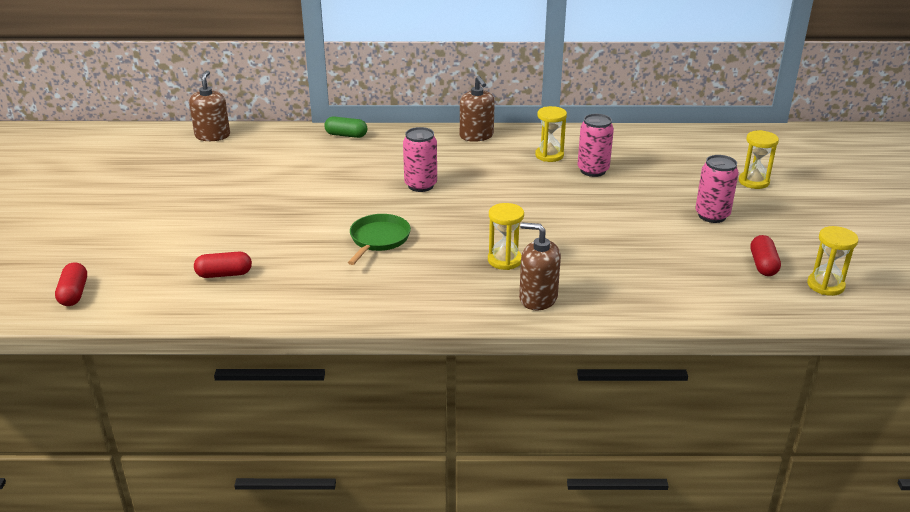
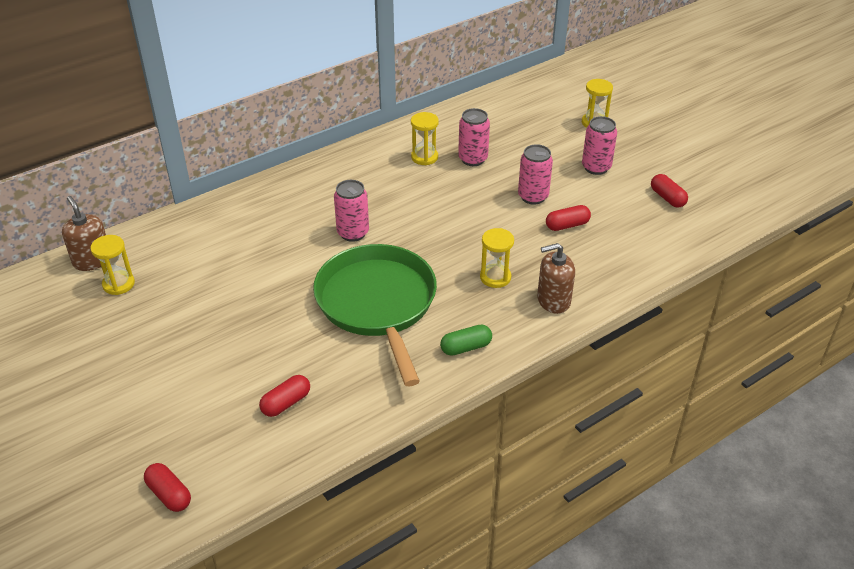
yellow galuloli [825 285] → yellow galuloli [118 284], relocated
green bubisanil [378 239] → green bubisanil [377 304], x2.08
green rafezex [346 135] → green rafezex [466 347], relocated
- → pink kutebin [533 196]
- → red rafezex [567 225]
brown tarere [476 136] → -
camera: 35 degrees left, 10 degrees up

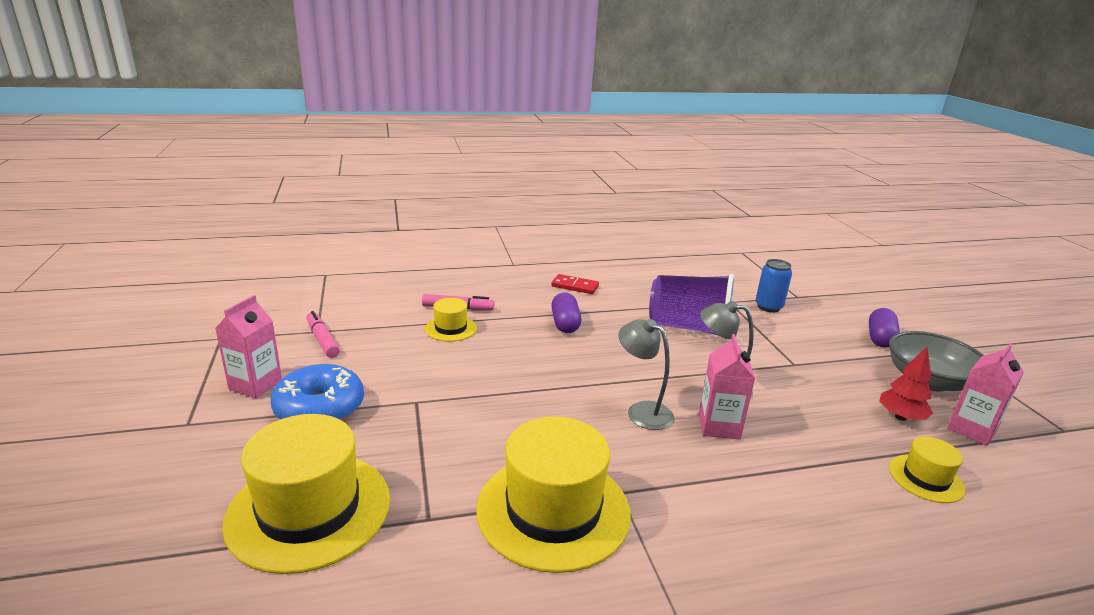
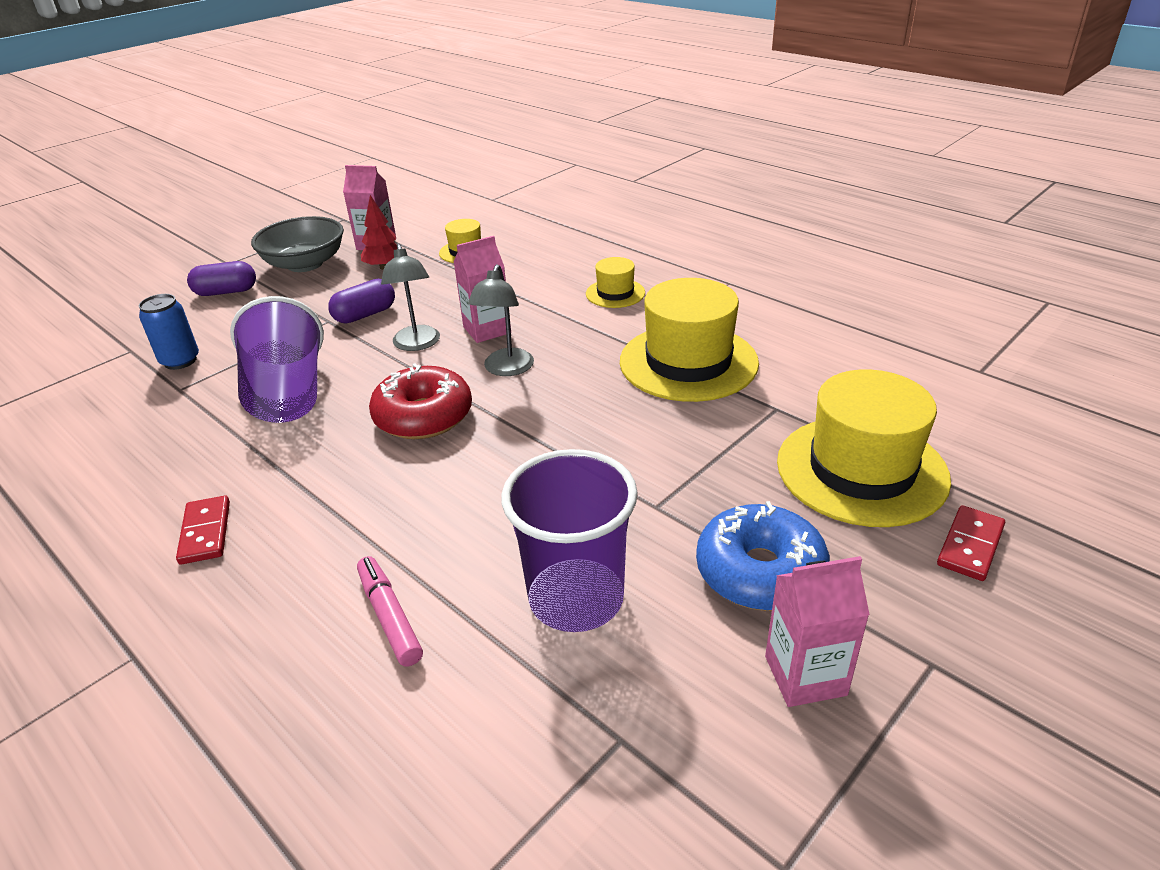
purple rafezex [565 324] → purple rafezex [365 315], relocated
- → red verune [423 416]
- → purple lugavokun [576 598]
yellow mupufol [450 328] → yellow mupufol [615 293], relocated
- → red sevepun [970 545]
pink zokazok [323 340] → -
camera: 120 degrees left, 10 degrees up

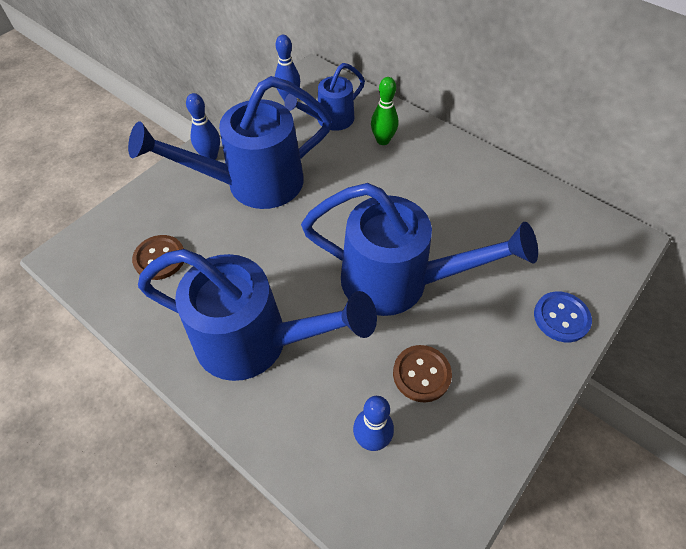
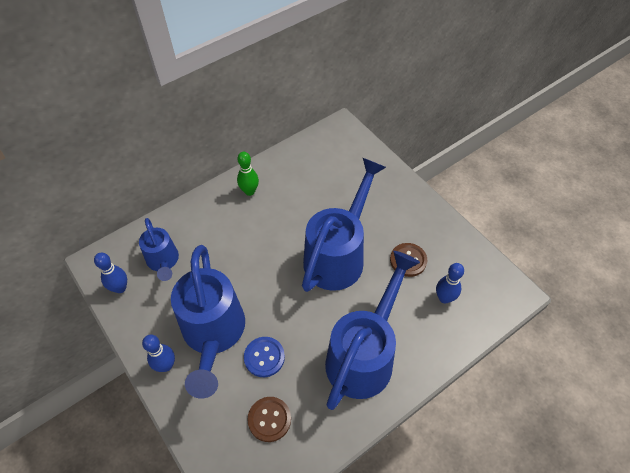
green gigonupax [383 140] → green gigonupax [249 191], relocated
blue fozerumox [561 317] → blue fozerumox [264 357], relocated
camera: 75 degrees left, 0 degrees up

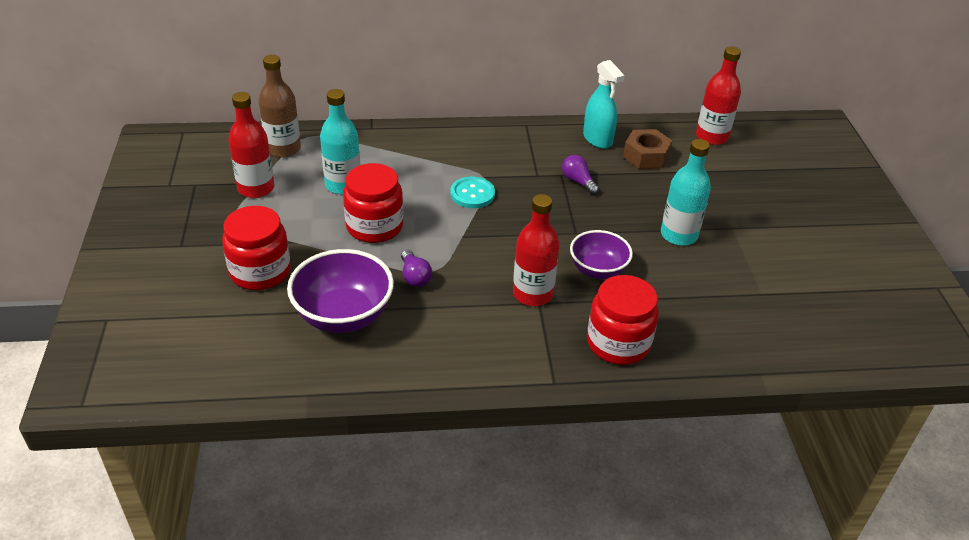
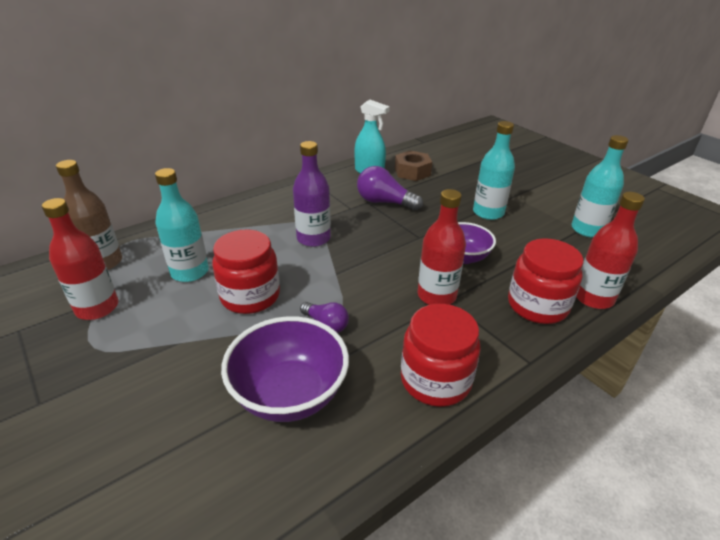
turquoise fozerumox [472 194] → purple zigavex [313 238]
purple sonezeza [578 181] → purple sonezeza [384 202], x1.63
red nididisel [260 272] → red nididisel [435 380], relocated
- → turquoise zigavex [587 229]
red zigavex [711 137] → red zigavex [593 298], relocated
camera: 30 degrees left, 5 degrees down

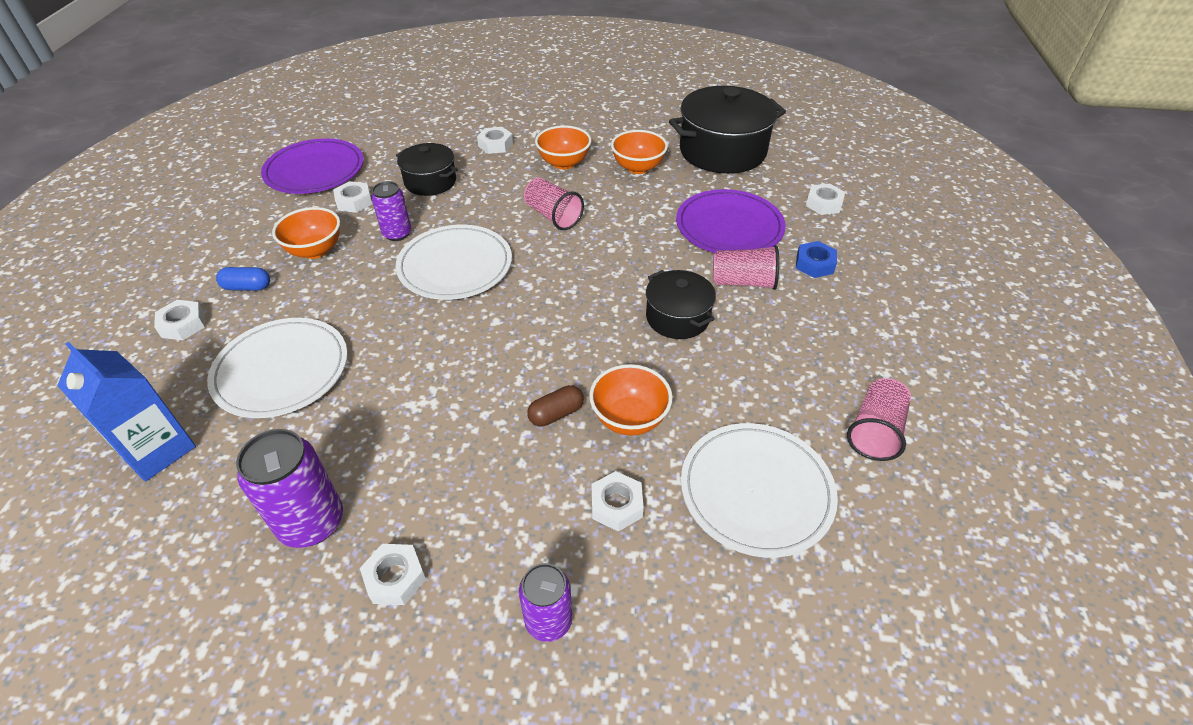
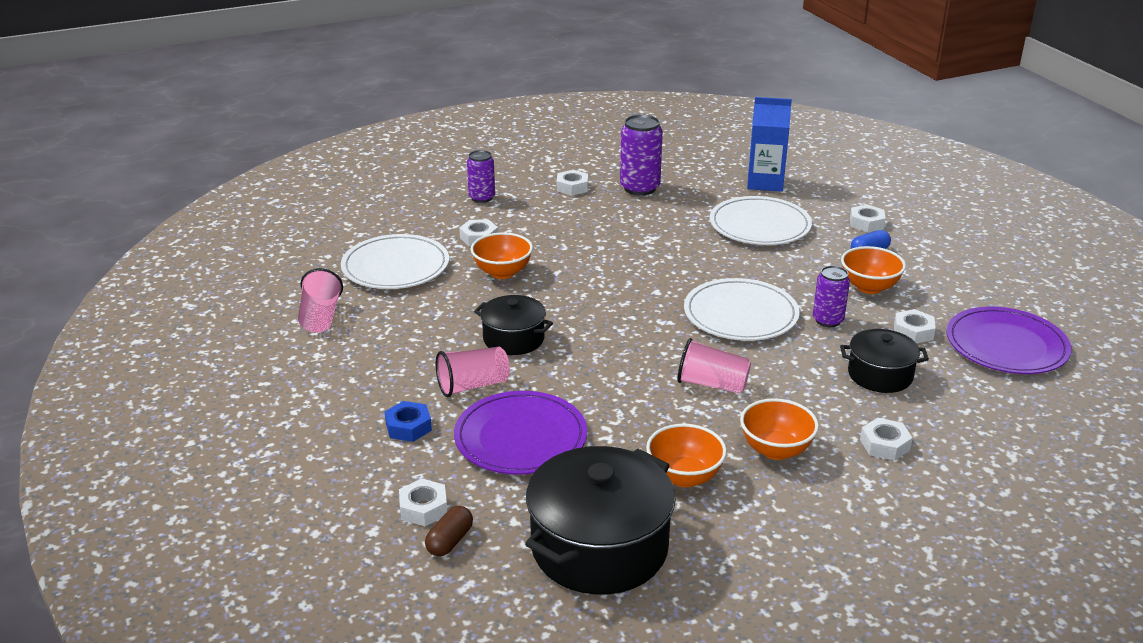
brown rafezex [556 414] → brown rafezex [450 541], relocated
camera: 150 degrees right, 15 degrees down

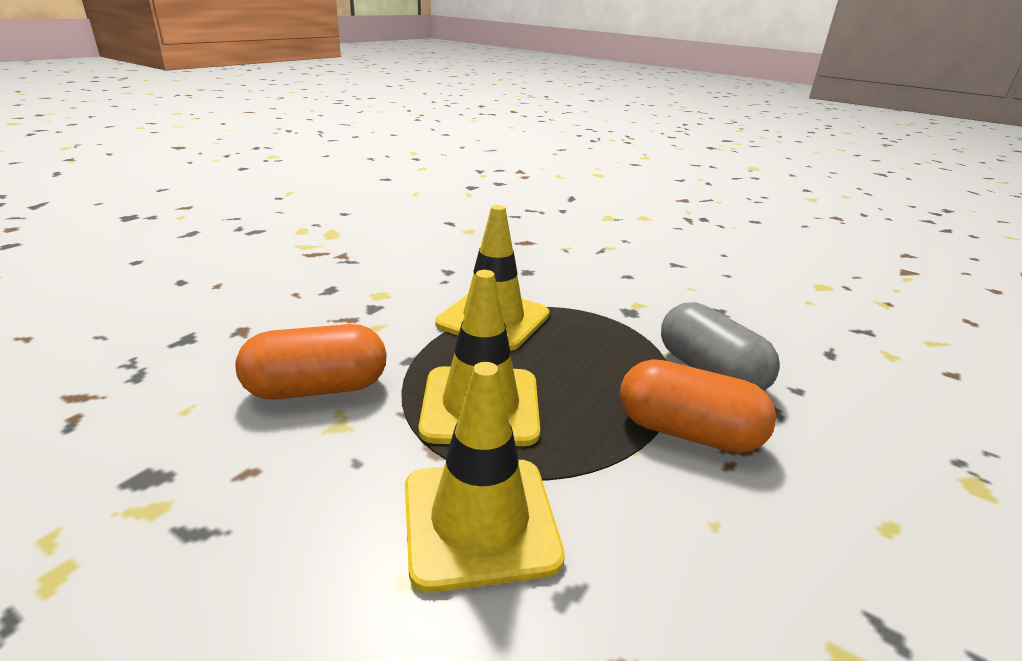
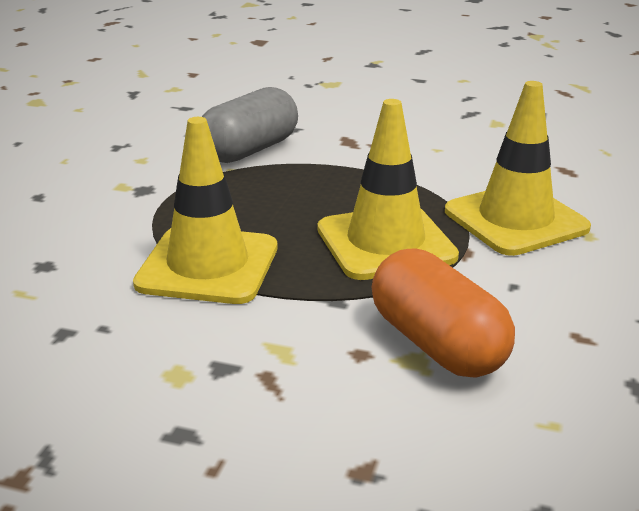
orange rafezex [687 432] → -
camera: 105 degrees left, 0 degrees up

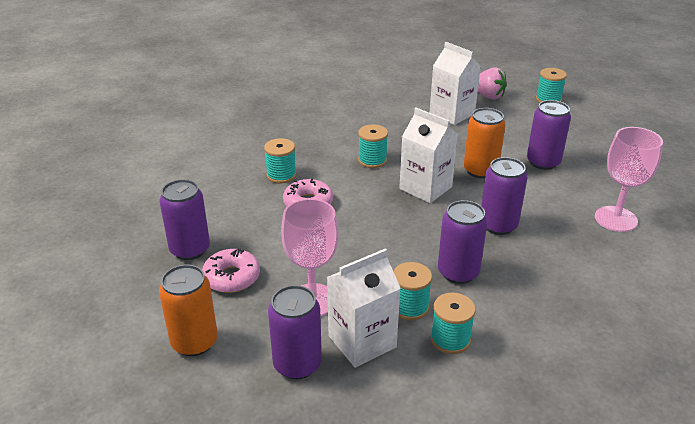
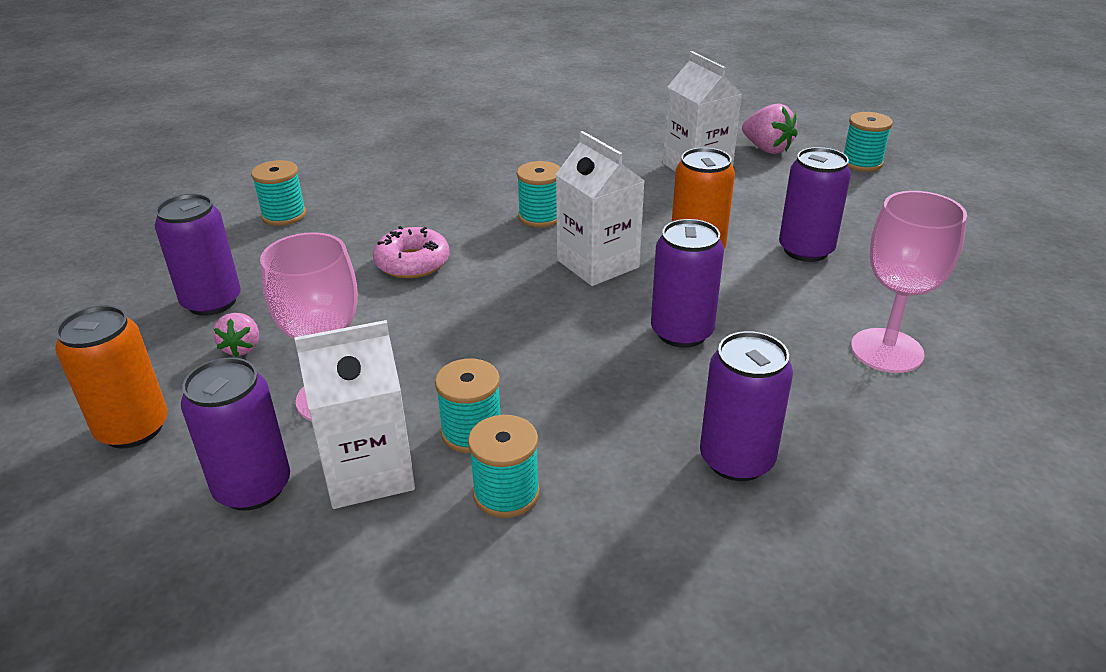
pink verune [231 277] → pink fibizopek [242 348]
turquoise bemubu [281 175] → turquoise bemubu [284 215], relocated
purple kutebin [458 272] → purple kutebin [736 459], relocated
camera: 15 degrees right, 0 degrees up

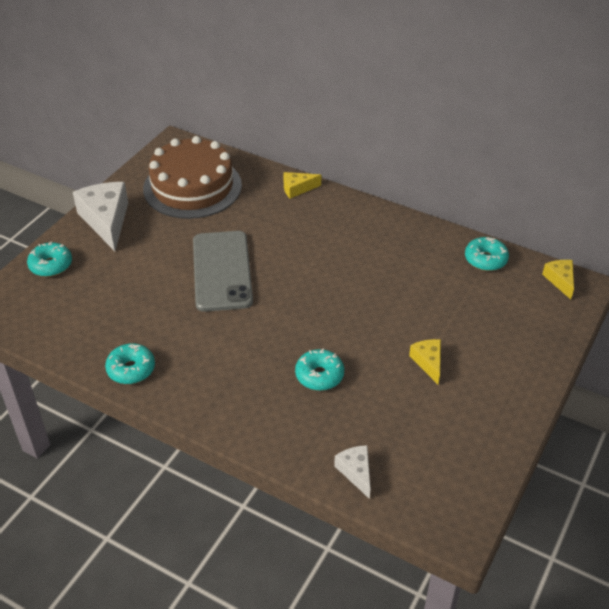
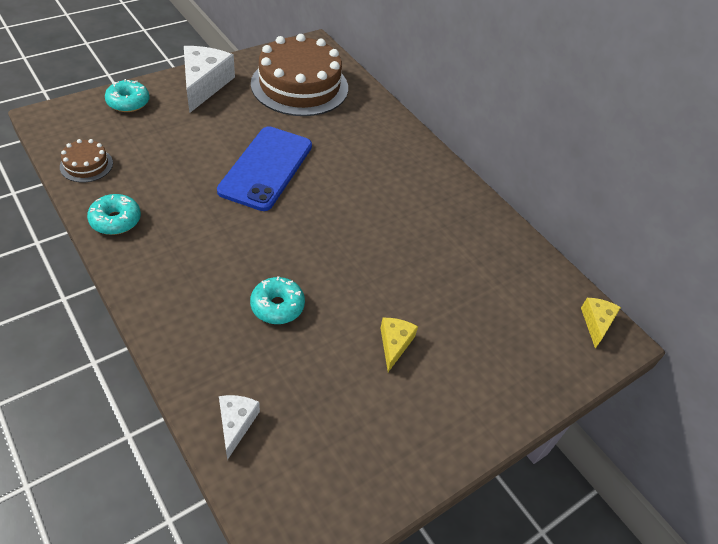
- → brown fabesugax [86 165]
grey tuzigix [222 271] → blue tuzigix [266 168]
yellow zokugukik [297 189] → -
turquoise verune [485 260] → -
camera: 20 degrees right, 5 degrees up

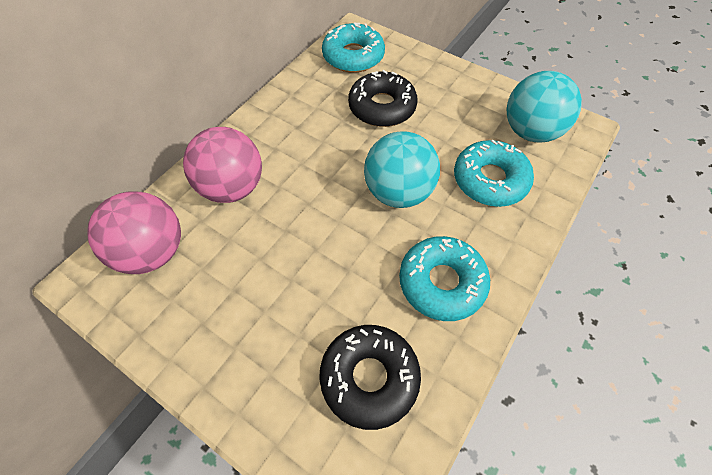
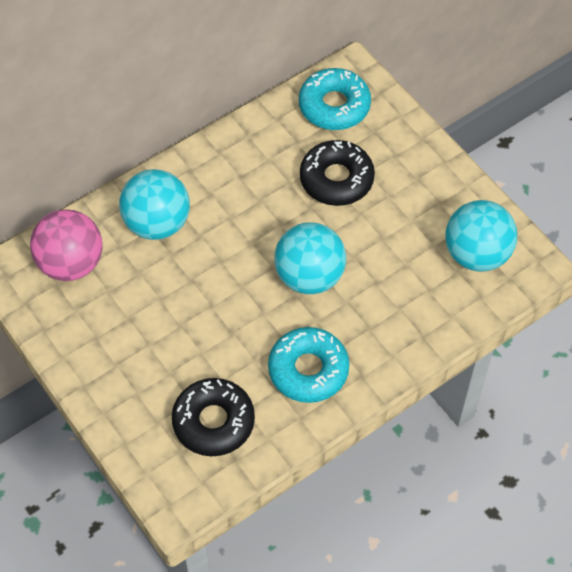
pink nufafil [233 187] → turquoise nufafil [157 223]
turquoise verune [490 180] → -
camera: 20 degrees right, 0 degrees up

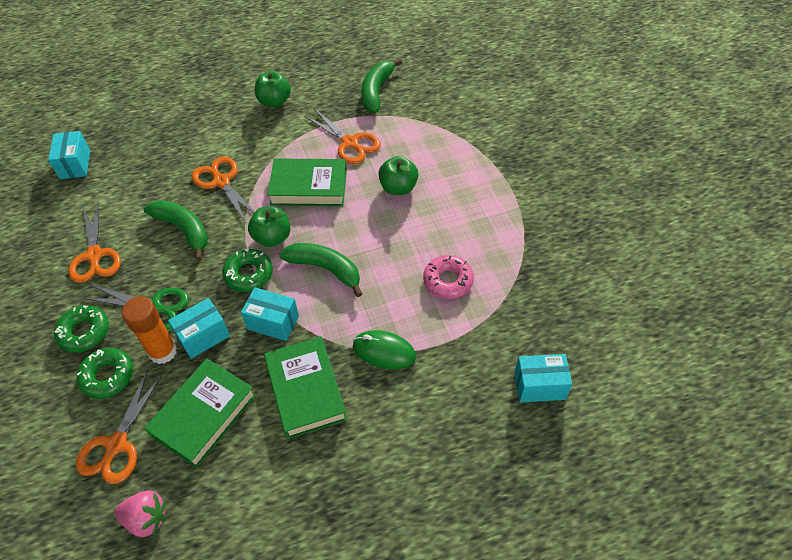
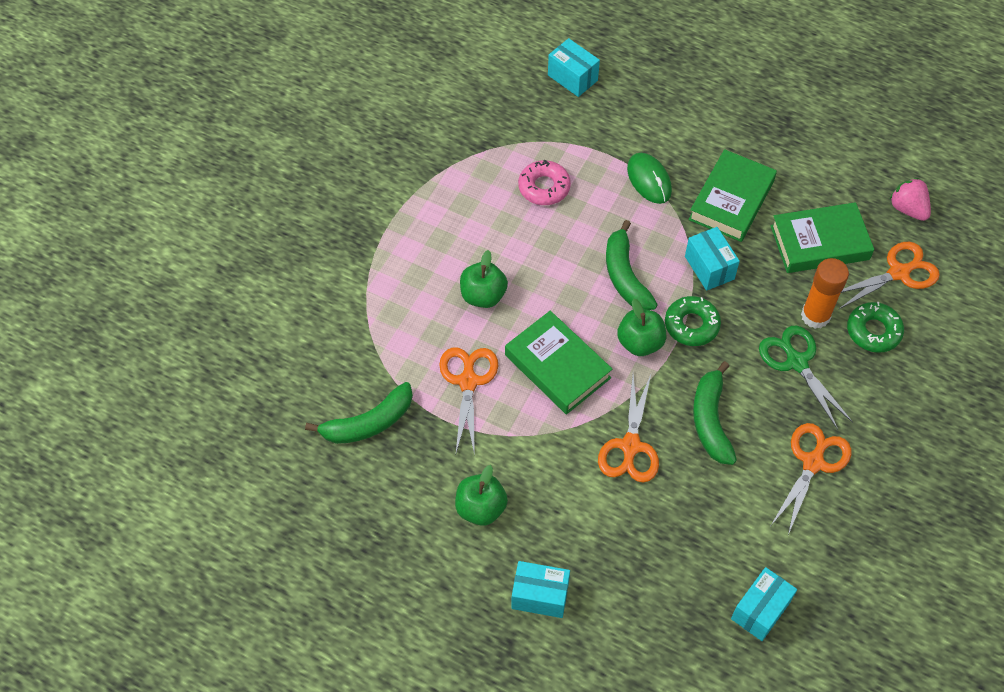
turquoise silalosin [203 336] → turquoise silalosin [540 596], relocated
green verune [84 332] → -
camera: 135 degrees left, 5 degrees up

